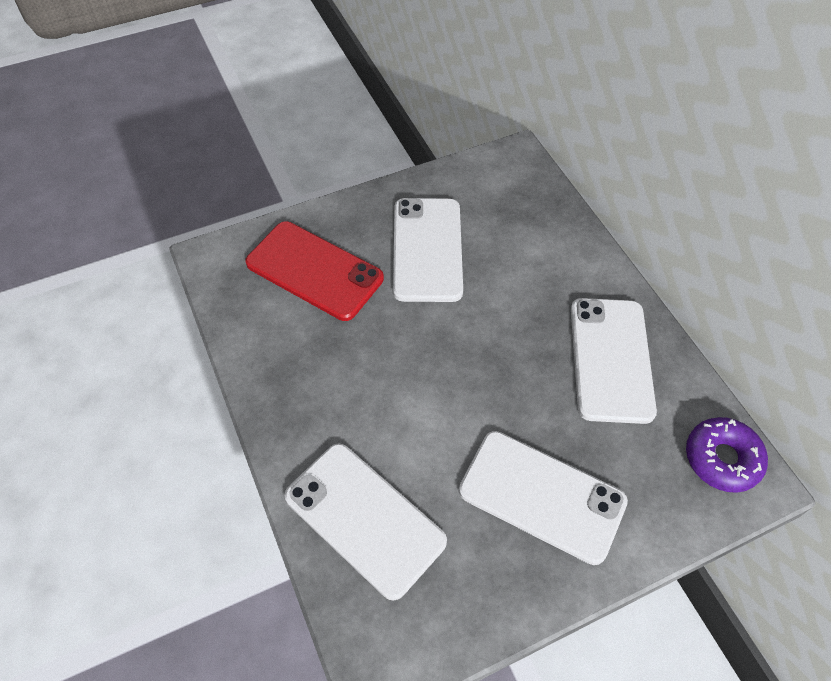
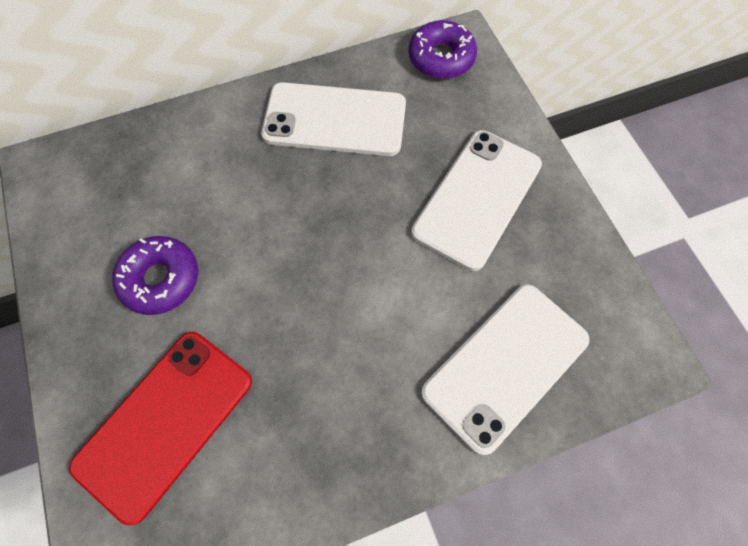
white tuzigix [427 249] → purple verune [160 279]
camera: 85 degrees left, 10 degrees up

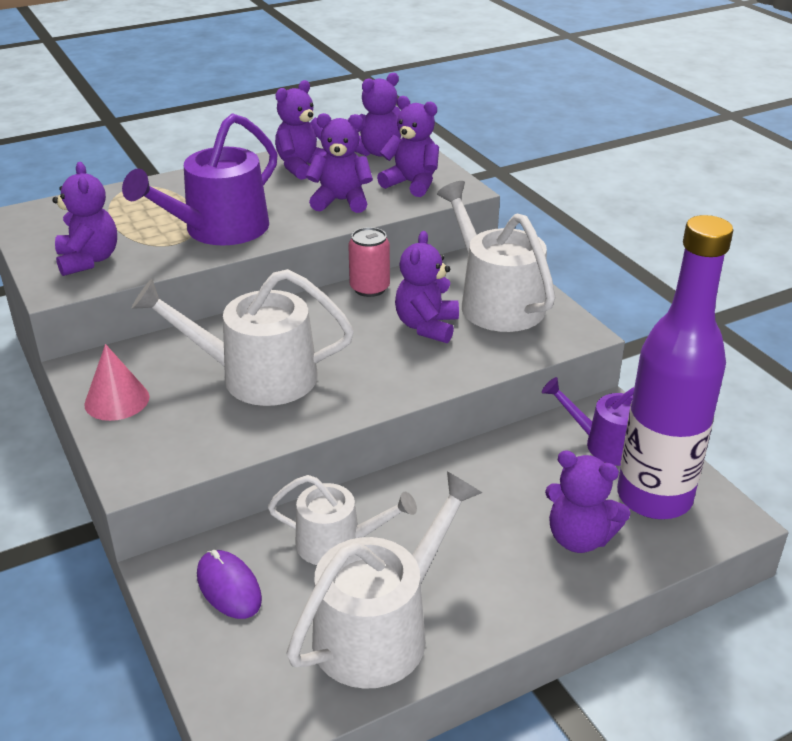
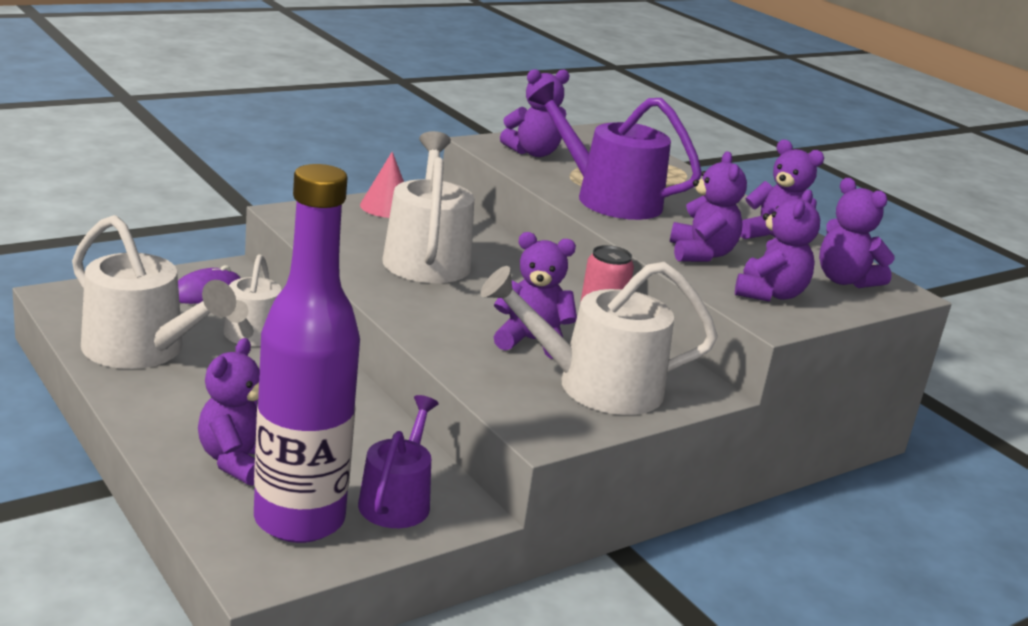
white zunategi [496 302] → white zunategi [597 386], 150 degrees counterclockwise
camera: 80 degrees right, 10 degrees down

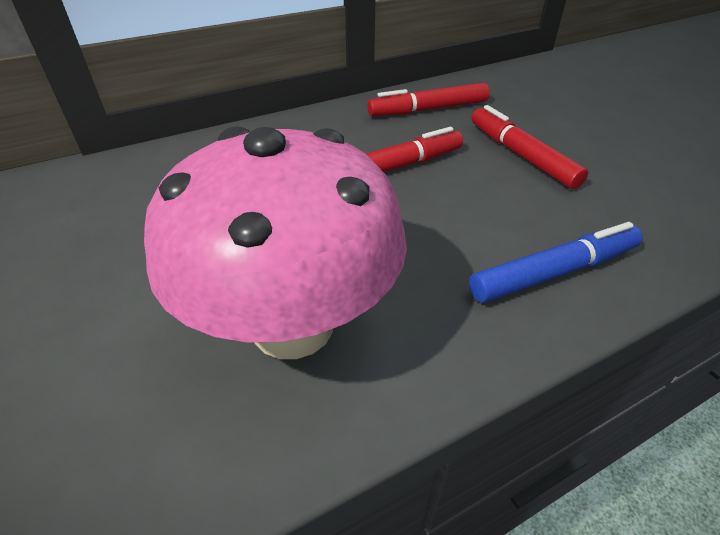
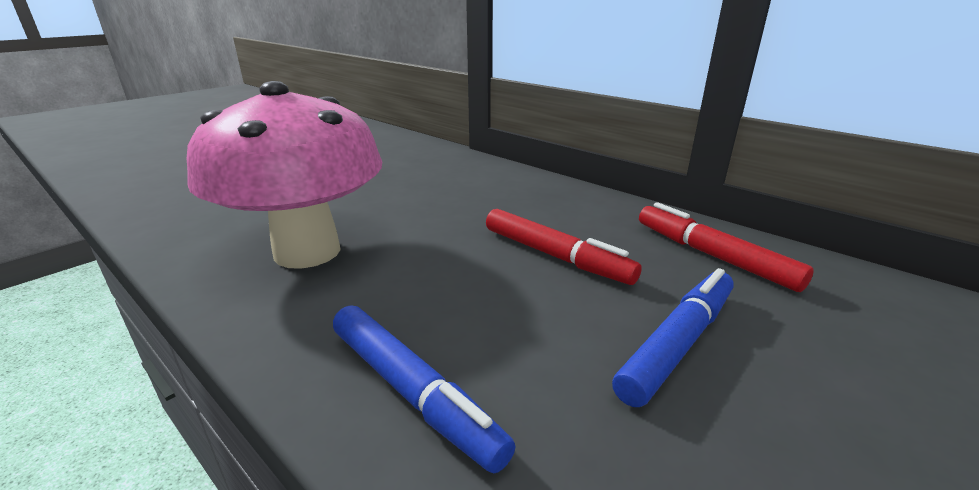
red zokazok [521 155] → blue zokazok [678 343]
camera: 70 degrees right, 15 degrees down

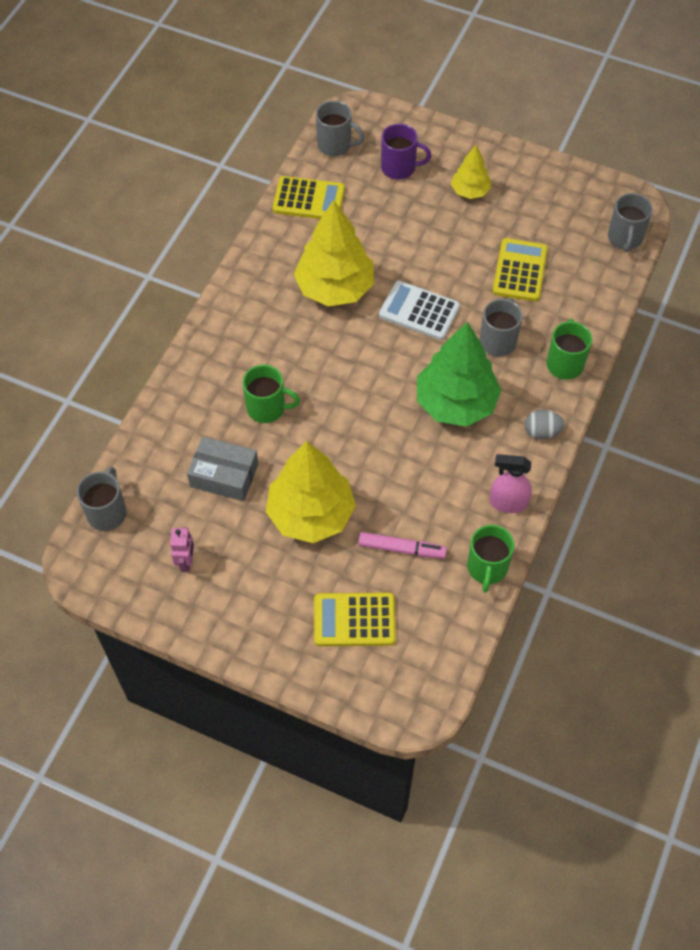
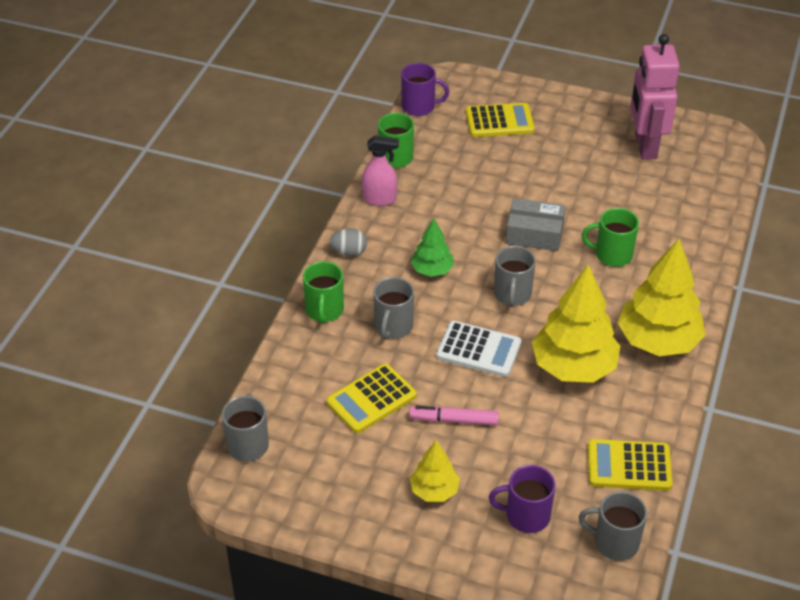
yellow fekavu [520 270] → yellow fekavu [371 399], 45 degrees clockwise
- → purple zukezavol [419 107]
pink zokazok [401 549] → pink zokazok [454 420], relocated
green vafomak [456 403] → green vafomak [432 270], x0.53
grey zukezavol [107 512] → grey zukezavol [512 295], relocated
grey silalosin [224 475] → grey silalosin [534 233], relocated
yellow vafomak [311 514] → yellow vafomak [658 341], relocated
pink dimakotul [186 562] → pink dimakotul [645 146], x2.28
camera: 175 degrees right, 15 degrees down

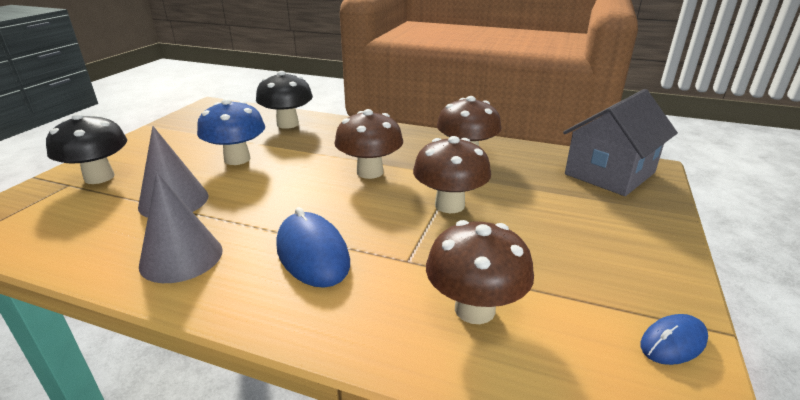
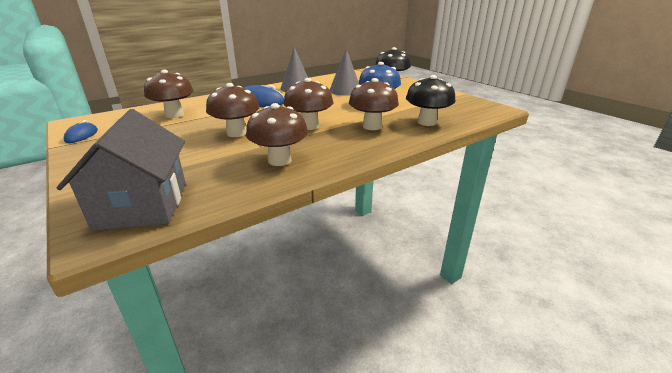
- → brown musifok [372 126]
camera: 125 degrees right, 0 degrees up

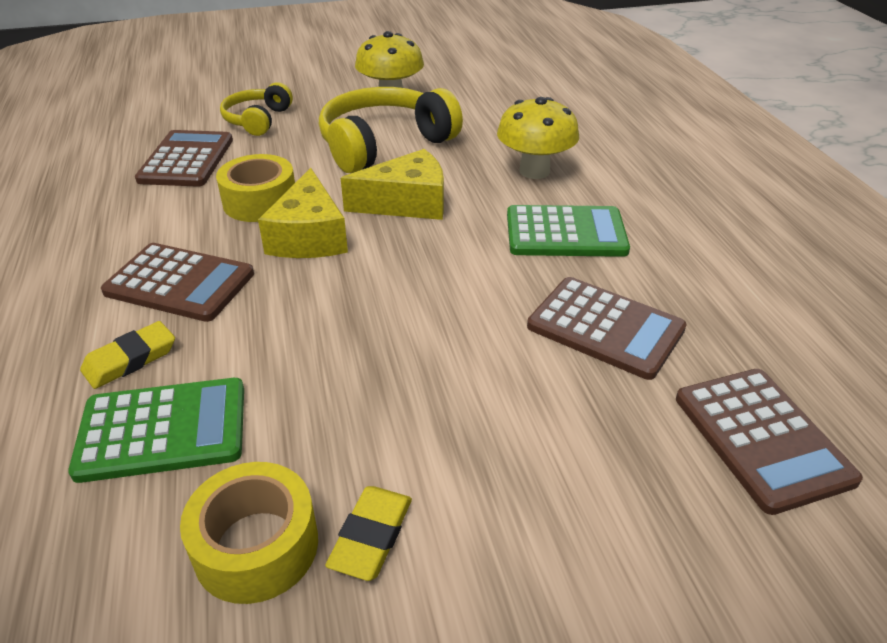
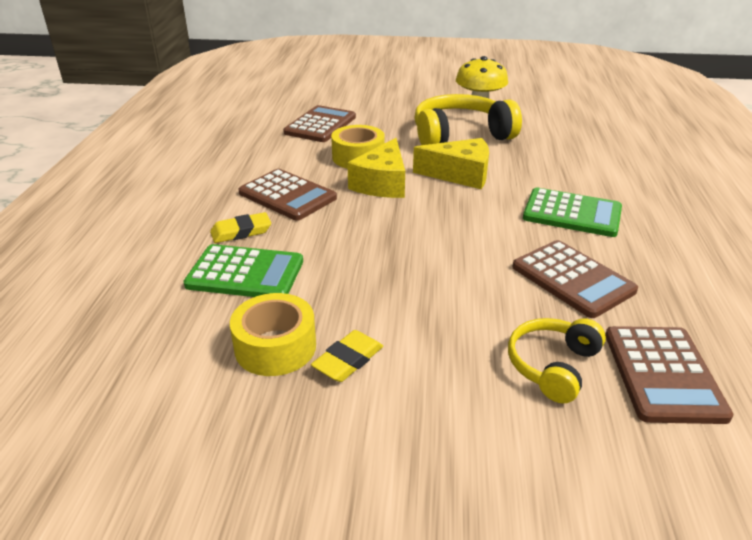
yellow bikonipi [257 120] → yellow bikonipi [552 366], relocated
yellow musifok [534 171] → -
camera: 20 degrees right, 5 degrees down

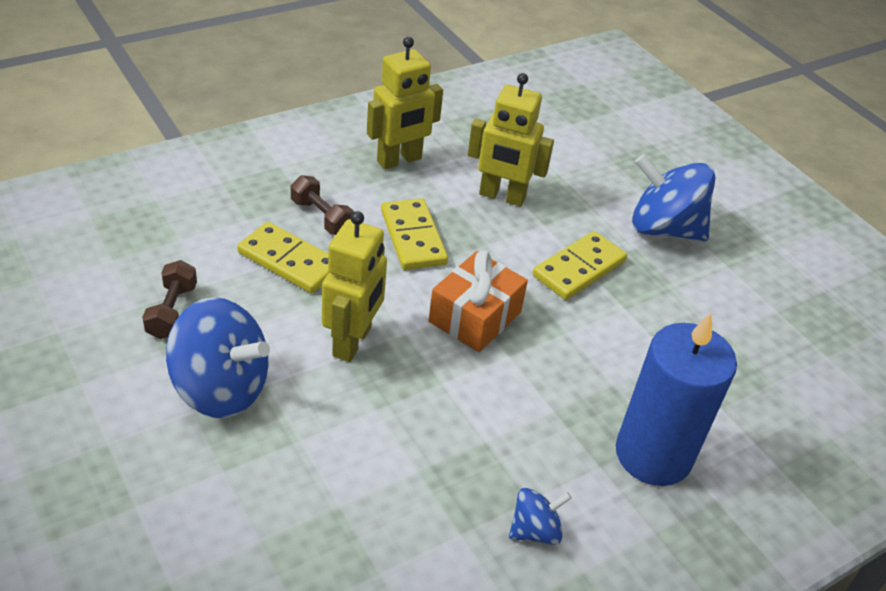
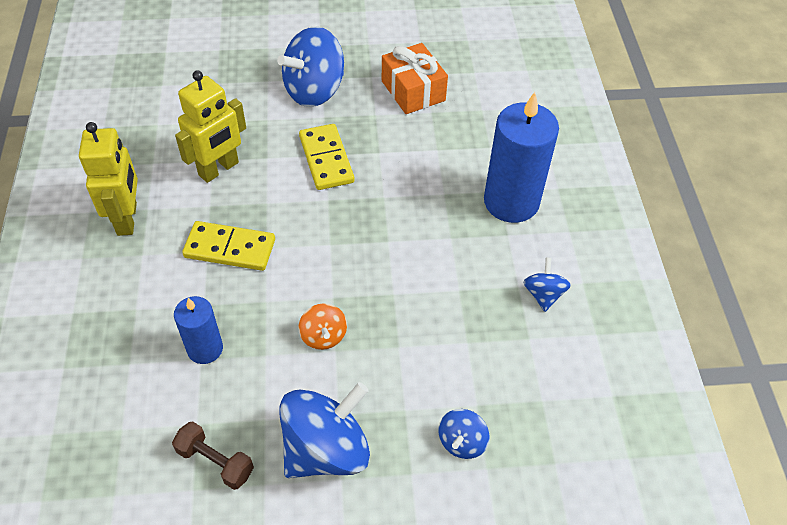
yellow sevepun [289 261] → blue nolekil [205 349]
yellow dimakotul [353 342] → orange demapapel [323 336]
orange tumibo [475 317] → orange tumibo [413 91], relocated
- → blue demapapel [462 442]
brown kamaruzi [321 217] → -
camera: 60 degrees left, 10 degrees up

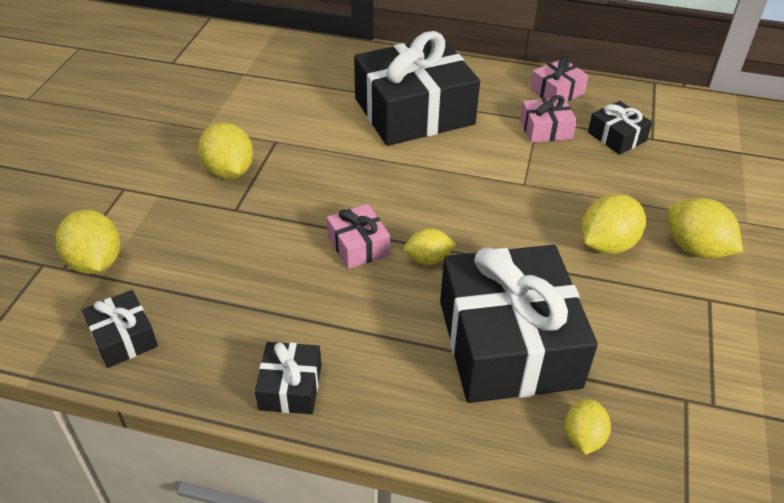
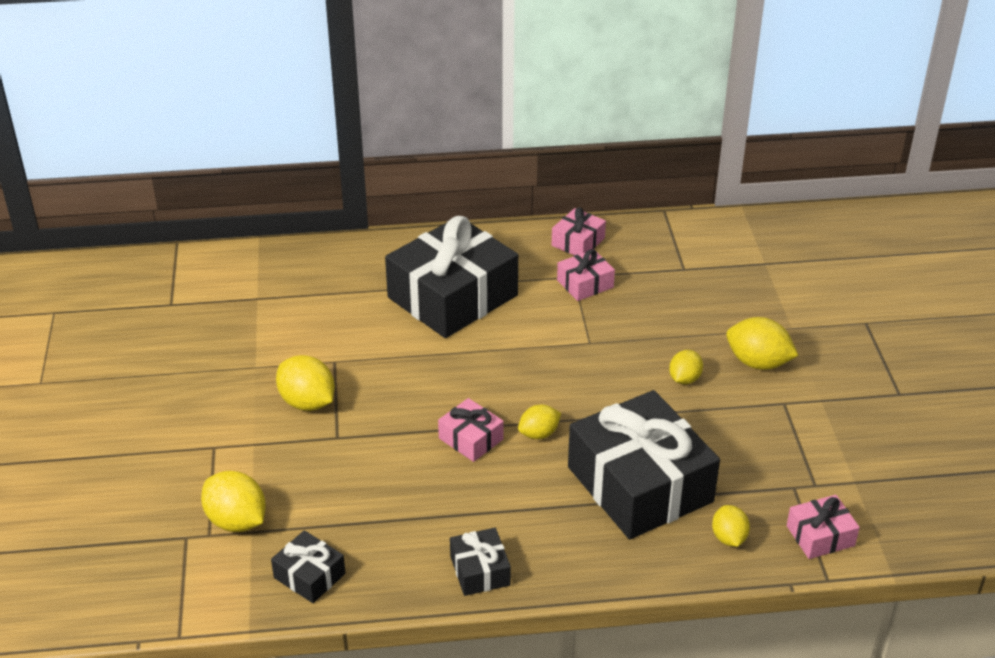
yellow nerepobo [607 244] → yellow nerepobo [684 379], x0.62
- → pink tumibo [820 536]
black tumibo [616 137] → -
camera: 20 degrees left, 5 degrees down

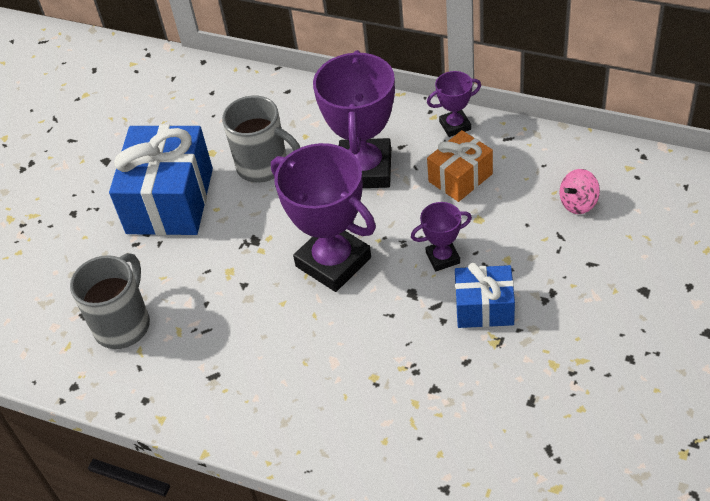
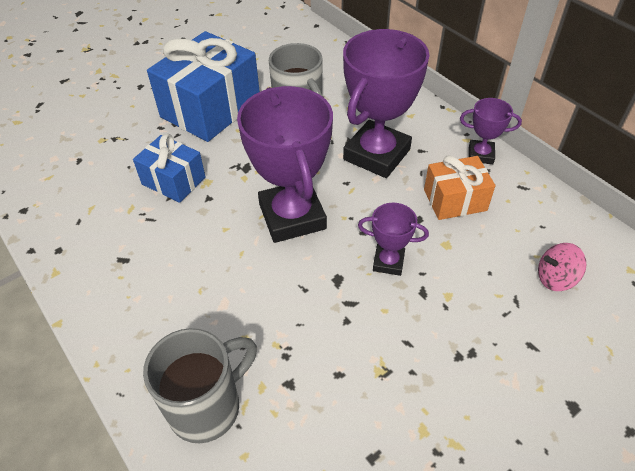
blue tumibo [484 308] → blue tumibo [173 181], relocated
grey zukezavol [123 324] → grey zukezavol [207 406], relocated
camera: 25 degrees right, 0 degrees up

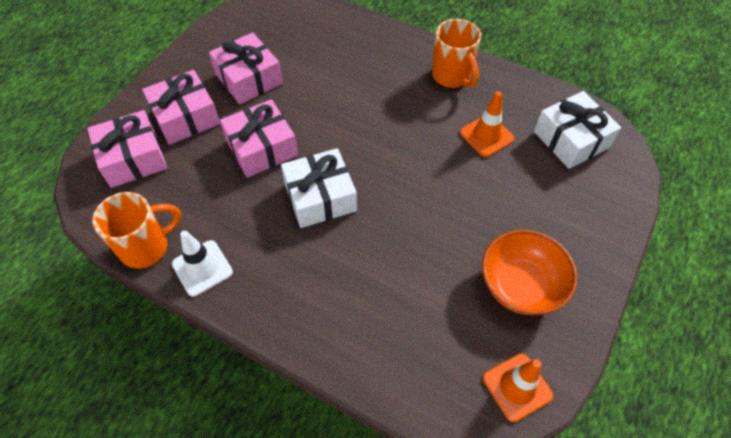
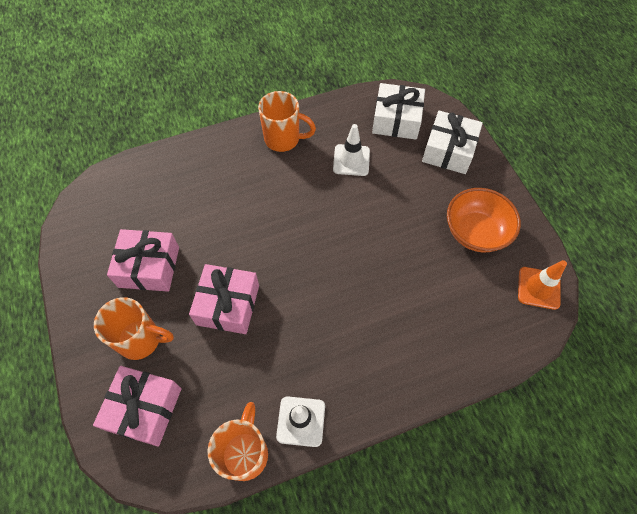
pink tumibo [185 117] → orange zukezavol [141 340]
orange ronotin [486 136] → white ronotin [351 160]
white tumibo [320 197] → white tumibo [448 150], relocated
camera: 50 degrees left, 5 degrees up

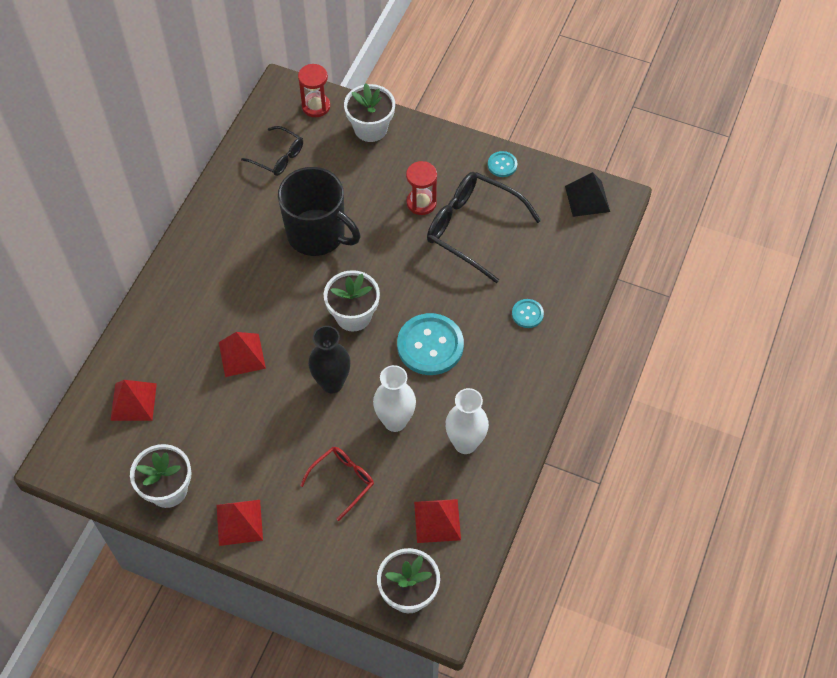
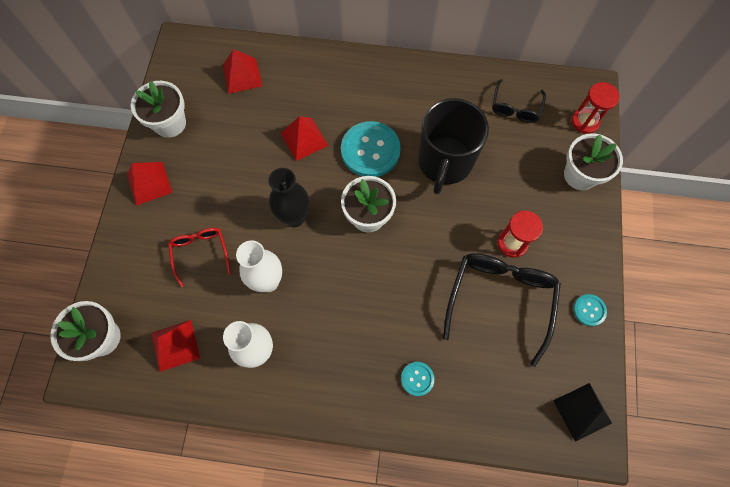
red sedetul [342 481] → red sedetul [200 253], 135 degrees counterclockwise
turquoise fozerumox [430 345] → turquoise fozerumox [370 150], relocated
camera: 75 degrees right, 10 degrees up

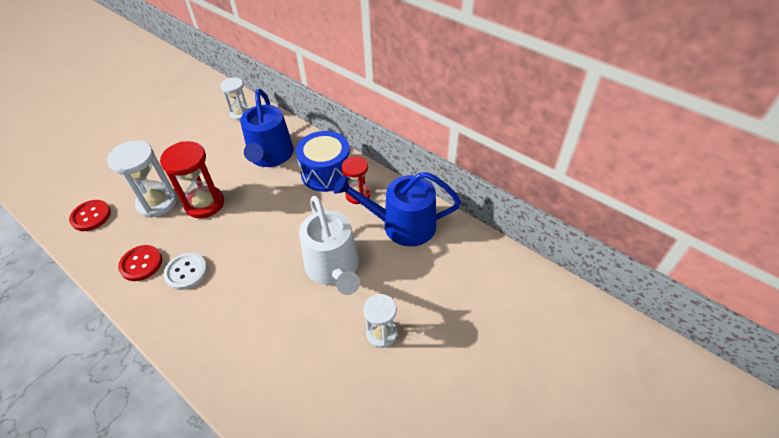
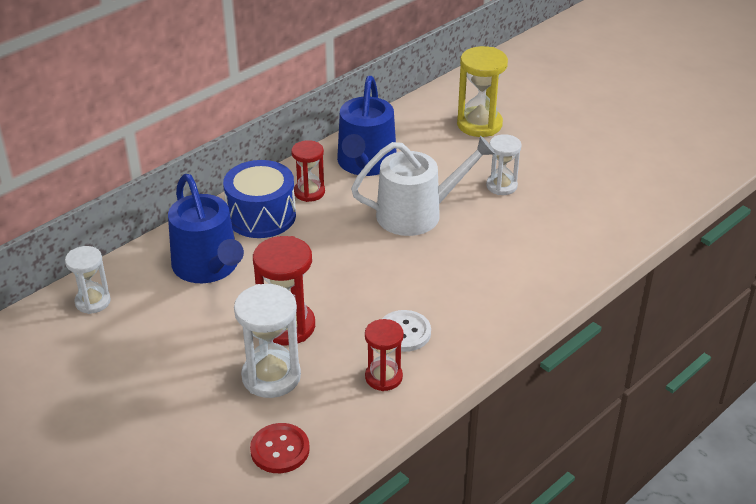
blue zunategi [270 156] → blue zunategi [208 267], 60 degrees clockwise
red fozerumox [141 264] → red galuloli [383 377]
- → yellow galuloli [479 124]
camera: 85 degrees left, 10 degrees down

